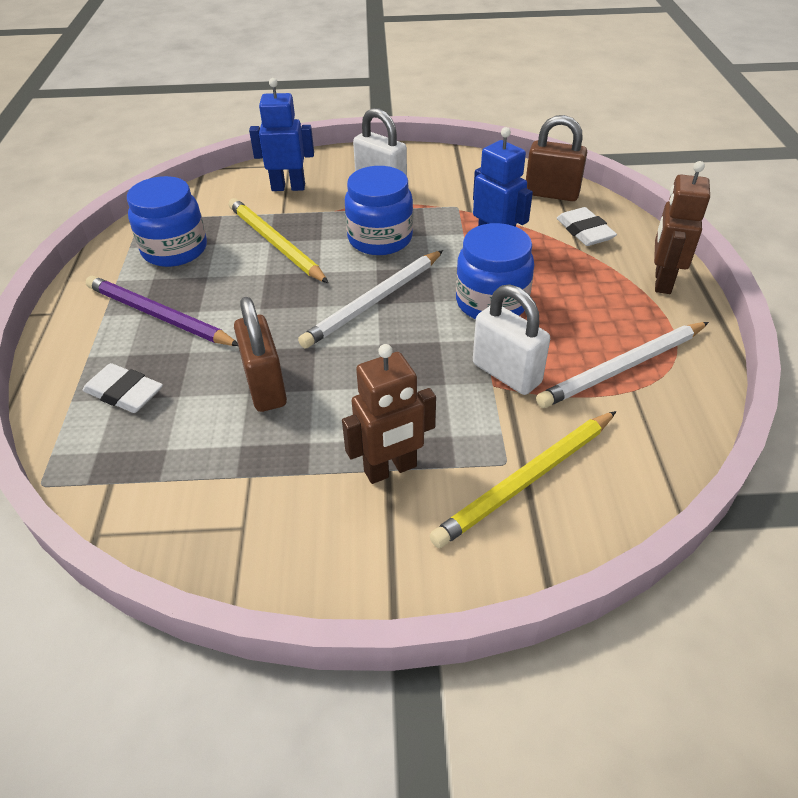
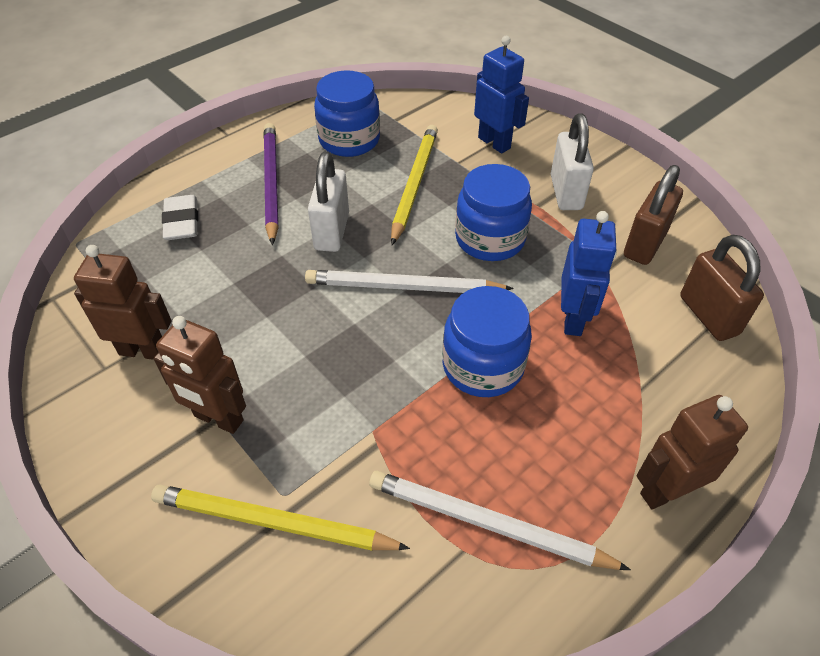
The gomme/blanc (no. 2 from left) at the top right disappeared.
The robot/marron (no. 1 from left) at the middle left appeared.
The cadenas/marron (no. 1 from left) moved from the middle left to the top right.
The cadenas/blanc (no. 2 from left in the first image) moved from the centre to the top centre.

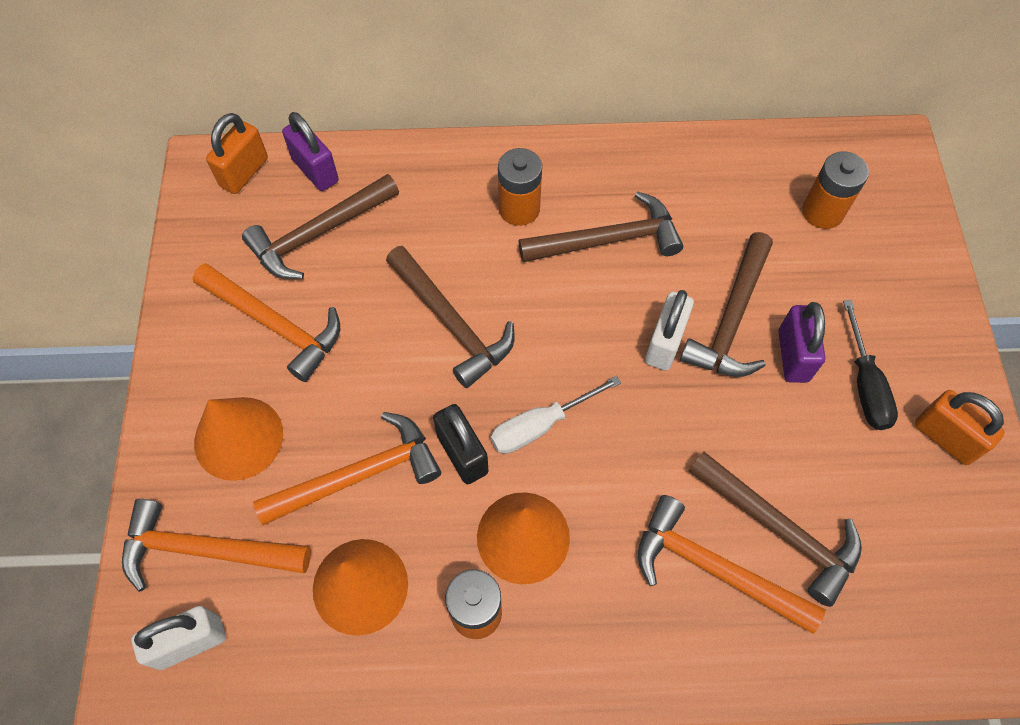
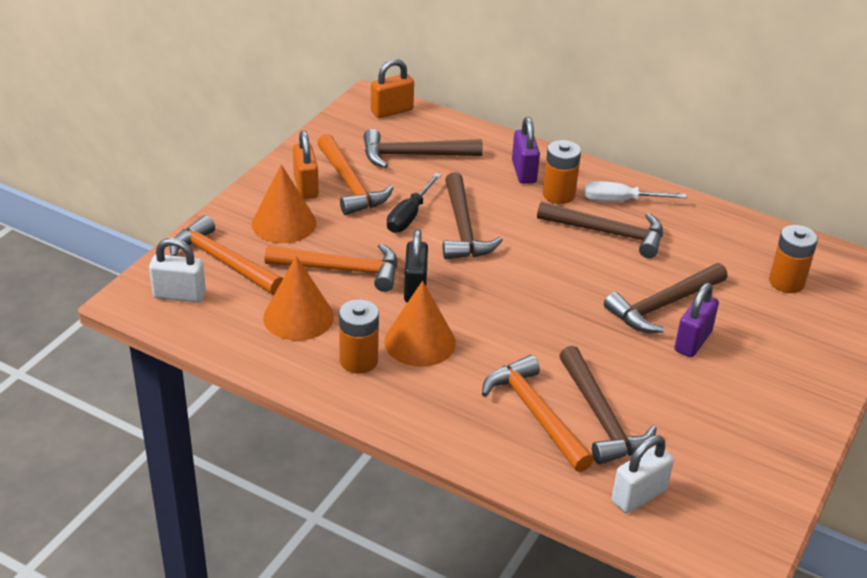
The cadenas/violet (no. 1 from left) moved from the top left to the top centre.
The tournevis/blanc moved from the centre to the top right.
The cadenas/blanc (no. 2 from left) moved from the centre to the bottom right.
The tournevis/noir moved from the middle right to the centre.
The cadenas/orange (no. 2 from left in the first image) moved from the middle right to the top centre.

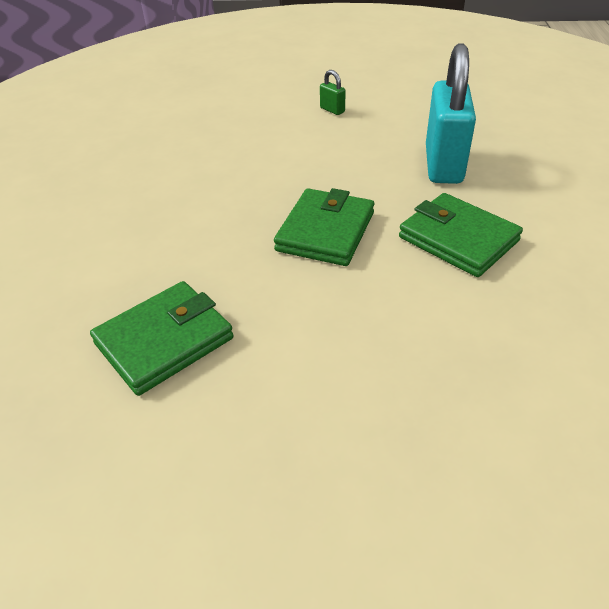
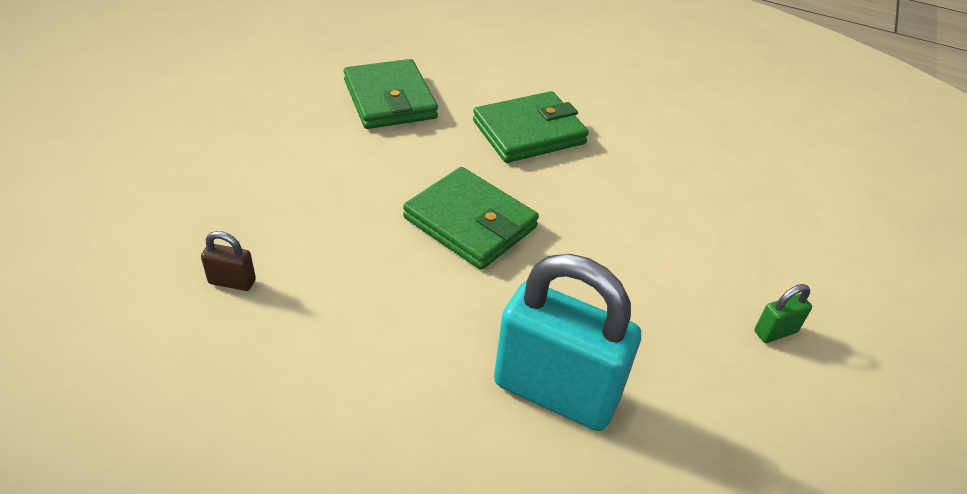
The cadenas/marron at the middle left appeared.
The portefeuille/vert (no. 3 from left) moved from the middle right to the top centre.

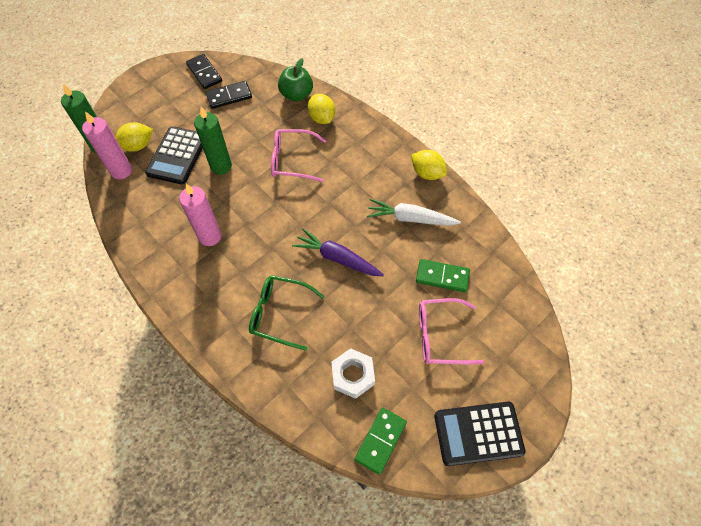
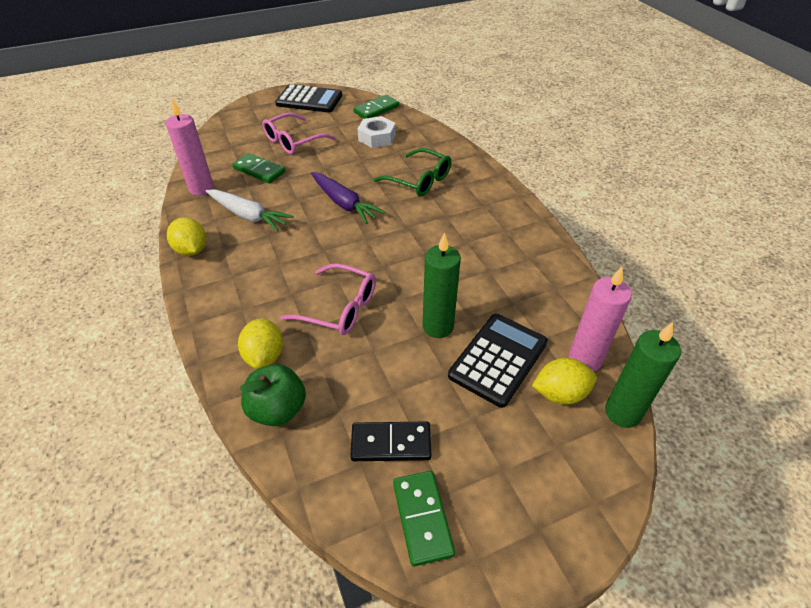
The bougie/rose (no. 2 from left in the first image) moved from the middle left to the top left.
The domino/noir (no. 1 from left) at the top left became the domino/vert (no. 3 from left) at the bottom centre.
The lunettes/rose (no. 2 from left in the first image) at the centre turned 120 degrees clockwise.

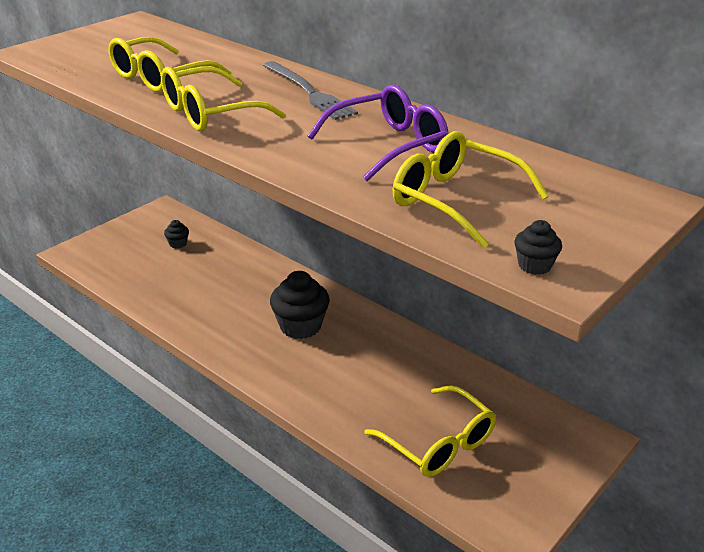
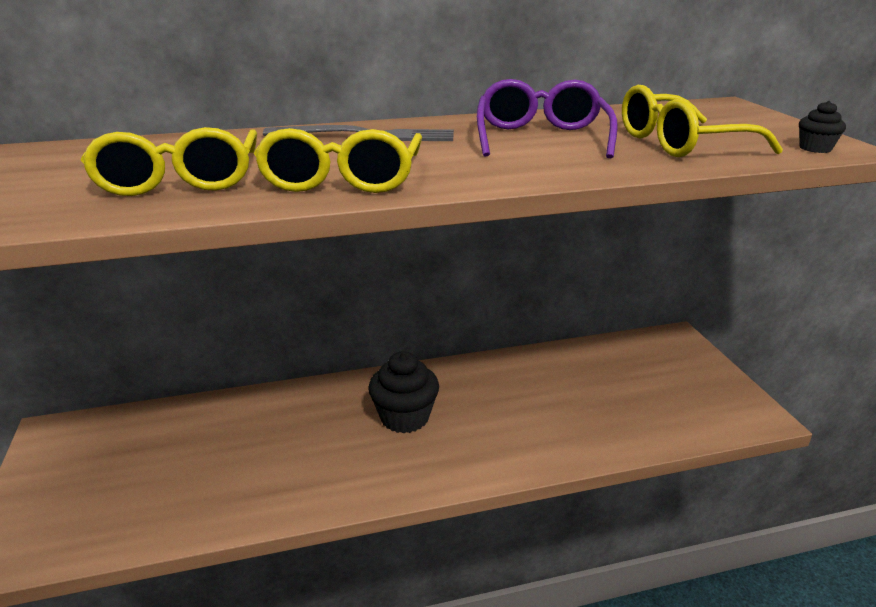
The muffin/noir (no. 1 from left) at the middle left disappeared.
The lunettes/jaune (no. 3 from left) at the bottom centre disappeared.

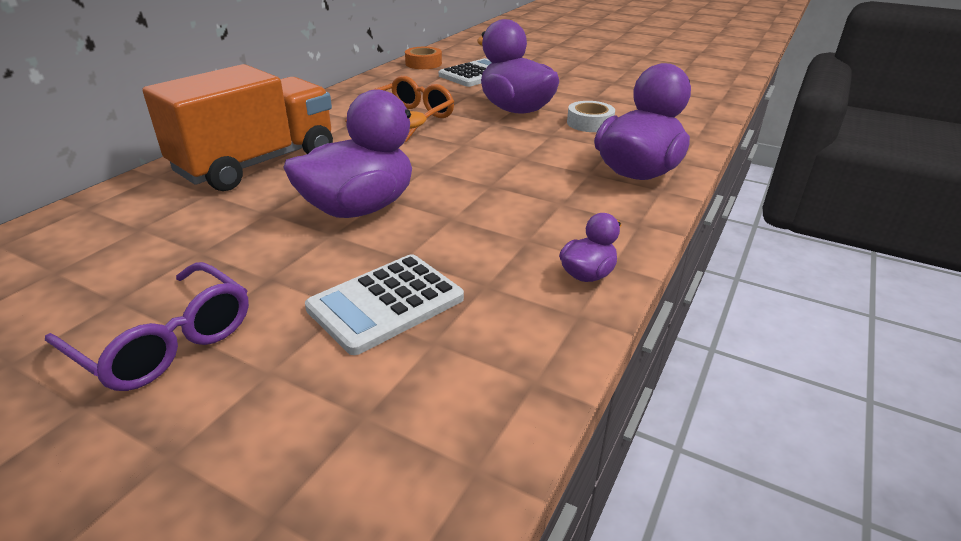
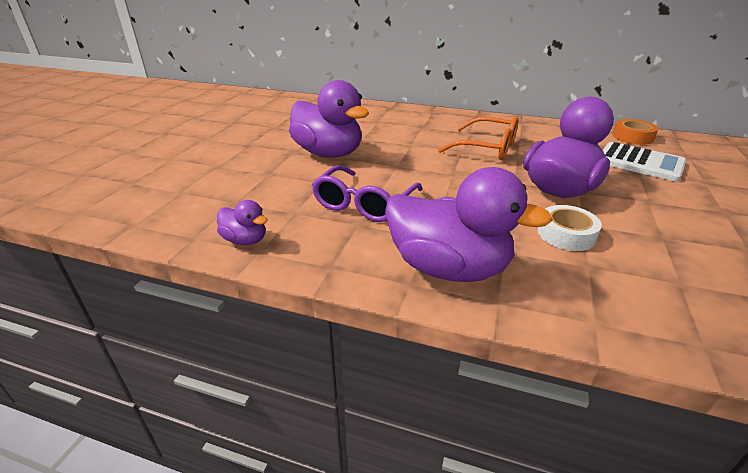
The camion/orange at the top left disappeared.
The calculatrice/blanc (no. 1 from left) at the centre disappeared.
The lunettes/violet moved from the middle left to the centre.

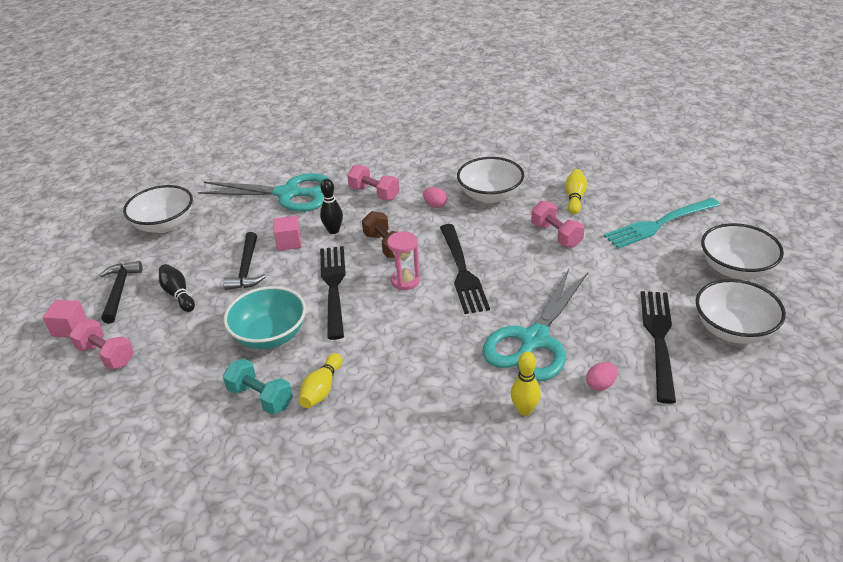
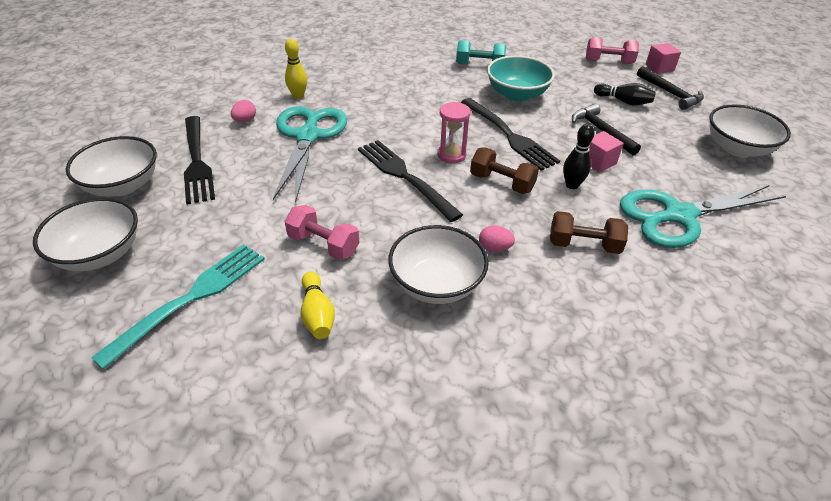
The quille/jaune (no. 1 from left) at the bottom centre disappeared.
The haltère/rose (no. 2 from left) at the top centre became the haltère/marron (no. 2 from left) at the middle right.

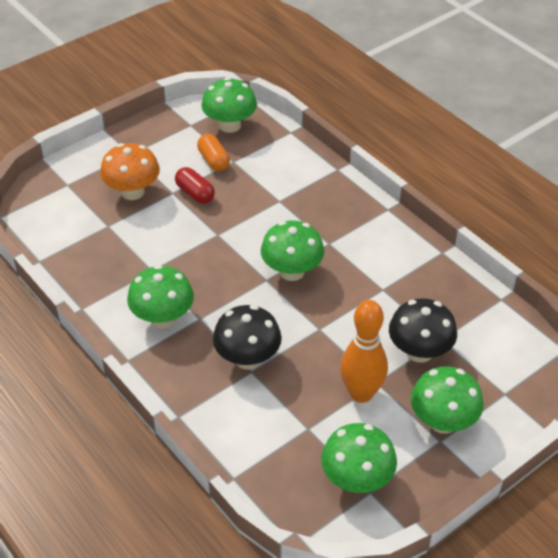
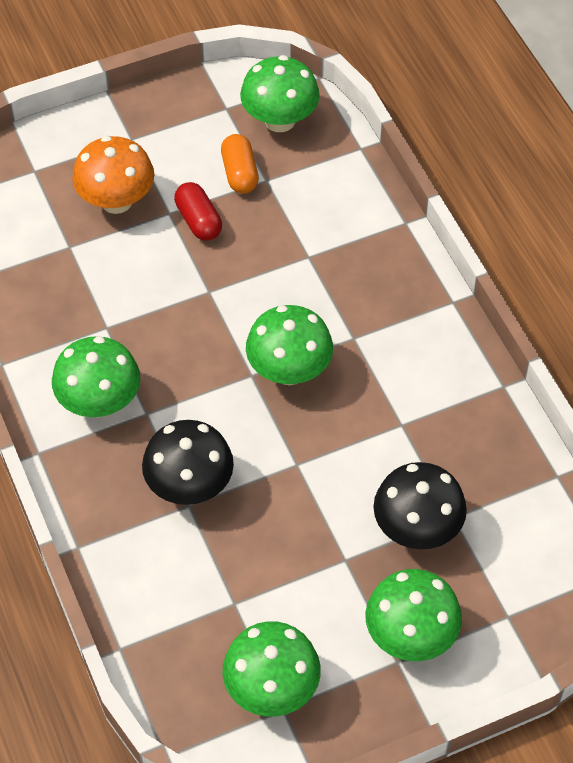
The quille/orange at the centre disappeared.

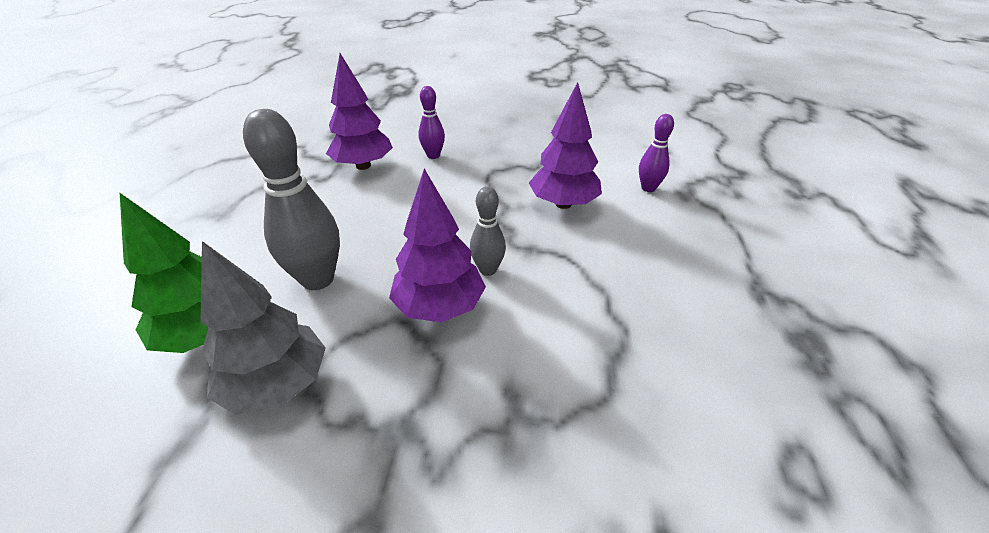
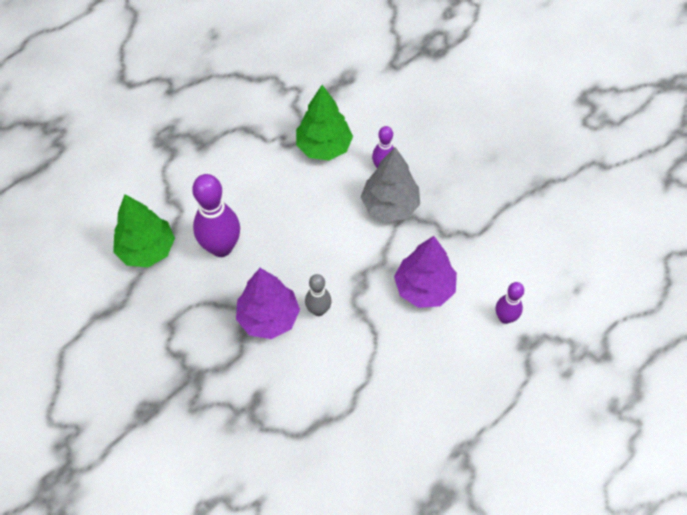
The arbre/gris moved from the middle left to the centre.
The quille/gris (no. 1 from left) at the middle left became the quille/violet (no. 1 from left) at the middle left.
The arbre/violet (no. 1 from left) at the top centre became the arbre/vert (no. 2 from left) at the top centre.

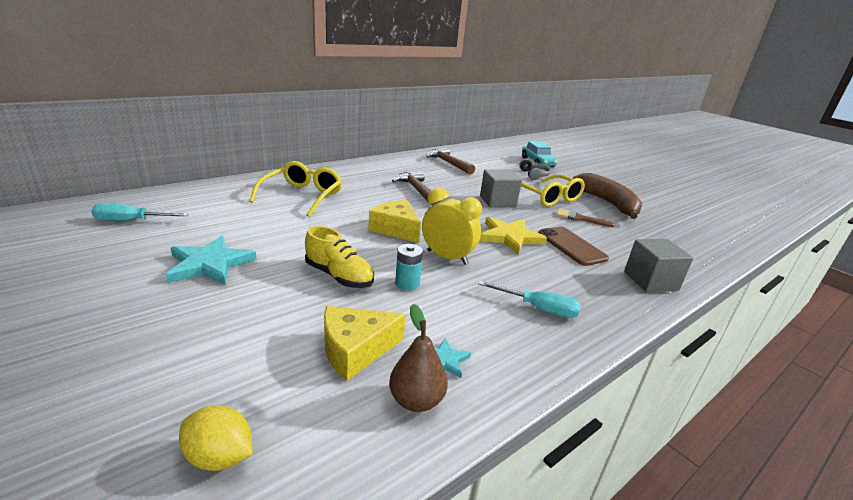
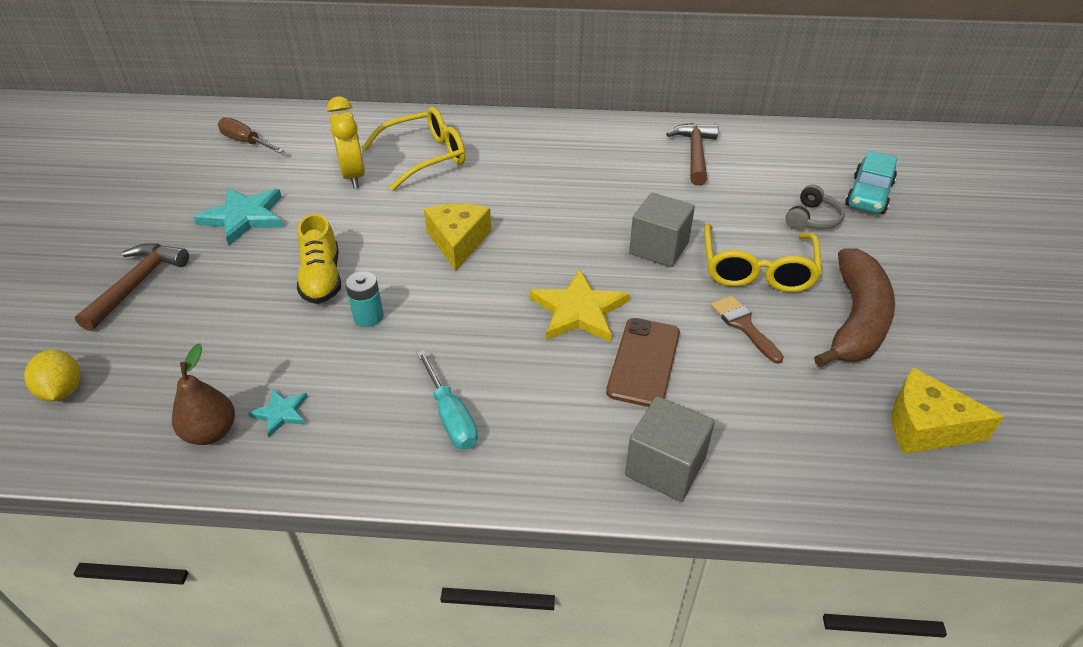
The fromage/jaune (no. 1 from left in the first image) moved from the bottom centre to the middle right.
The marteau/marron (no. 1 from left) moved from the centre to the middle left.
The réveil/jaune moved from the centre to the top left.
The tournevis/turquoise (no. 1 from left) at the middle left became the tournevis/marron at the top left.

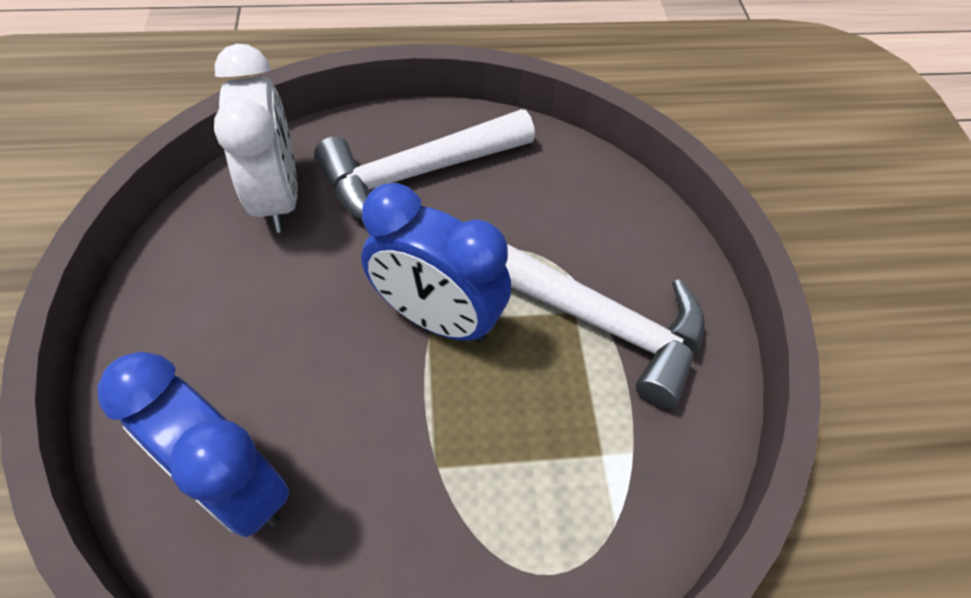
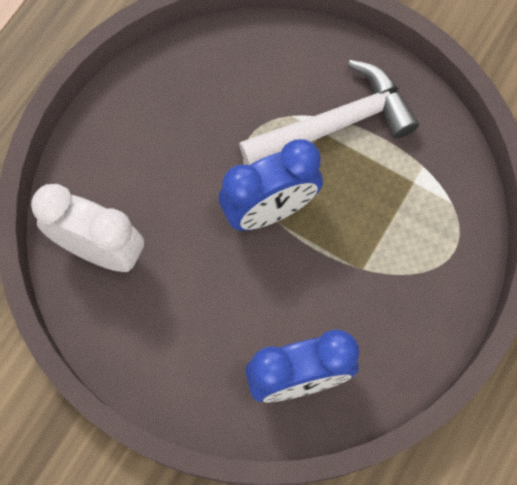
The marteau/blanc (no. 1 from left) at the top centre disappeared.

